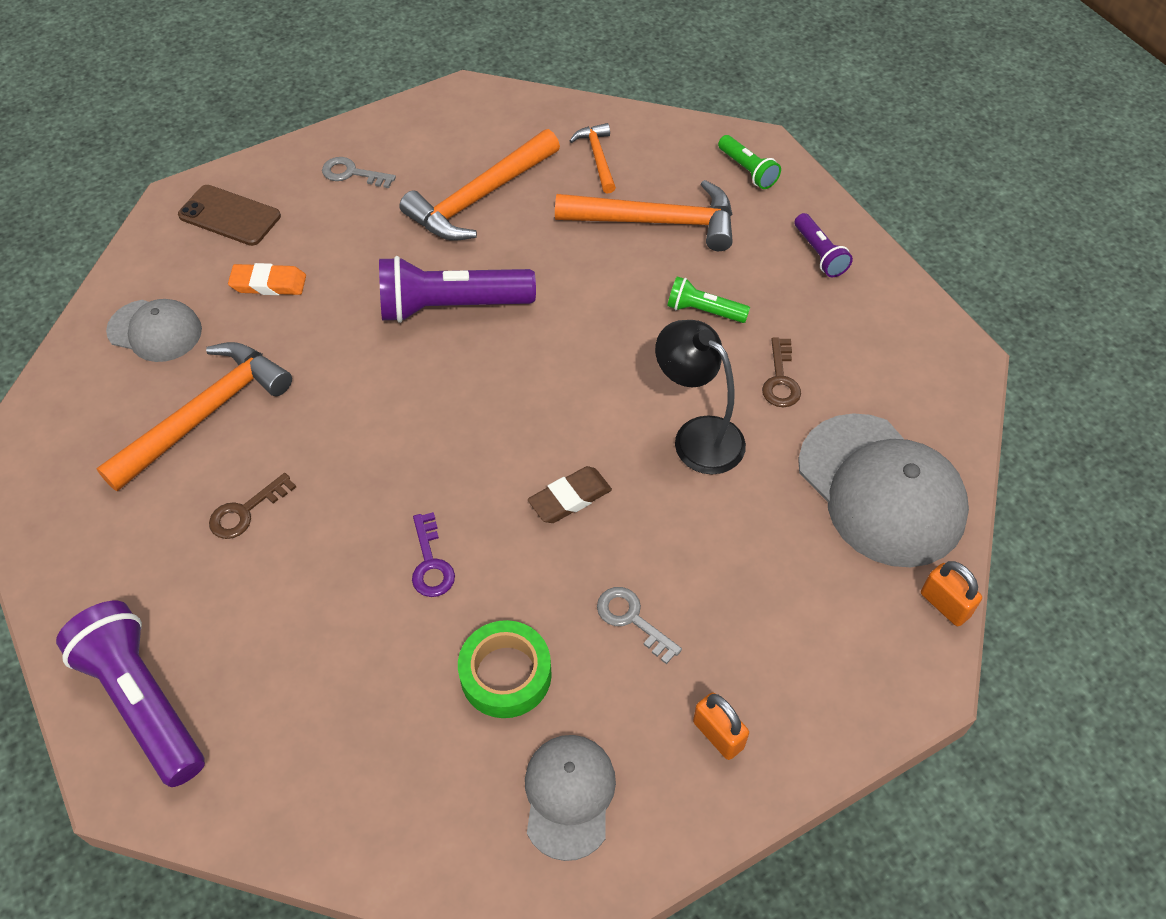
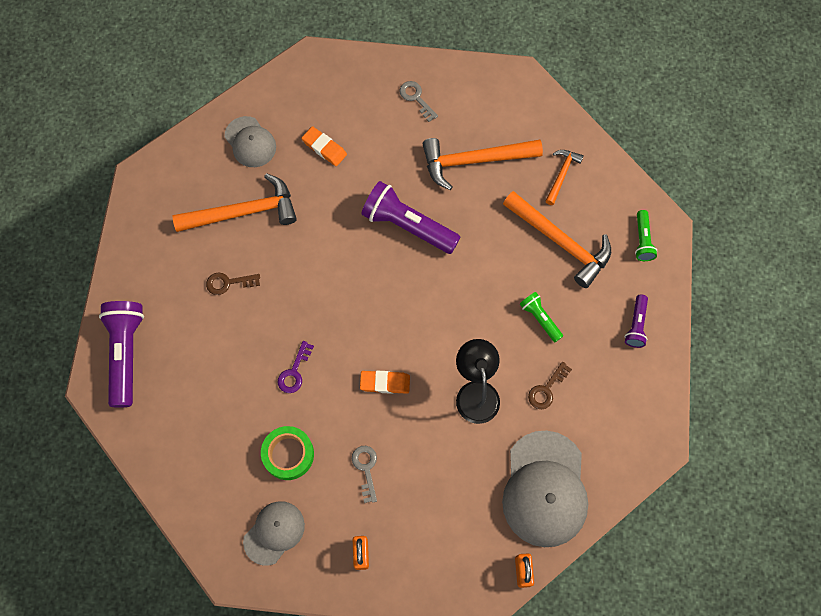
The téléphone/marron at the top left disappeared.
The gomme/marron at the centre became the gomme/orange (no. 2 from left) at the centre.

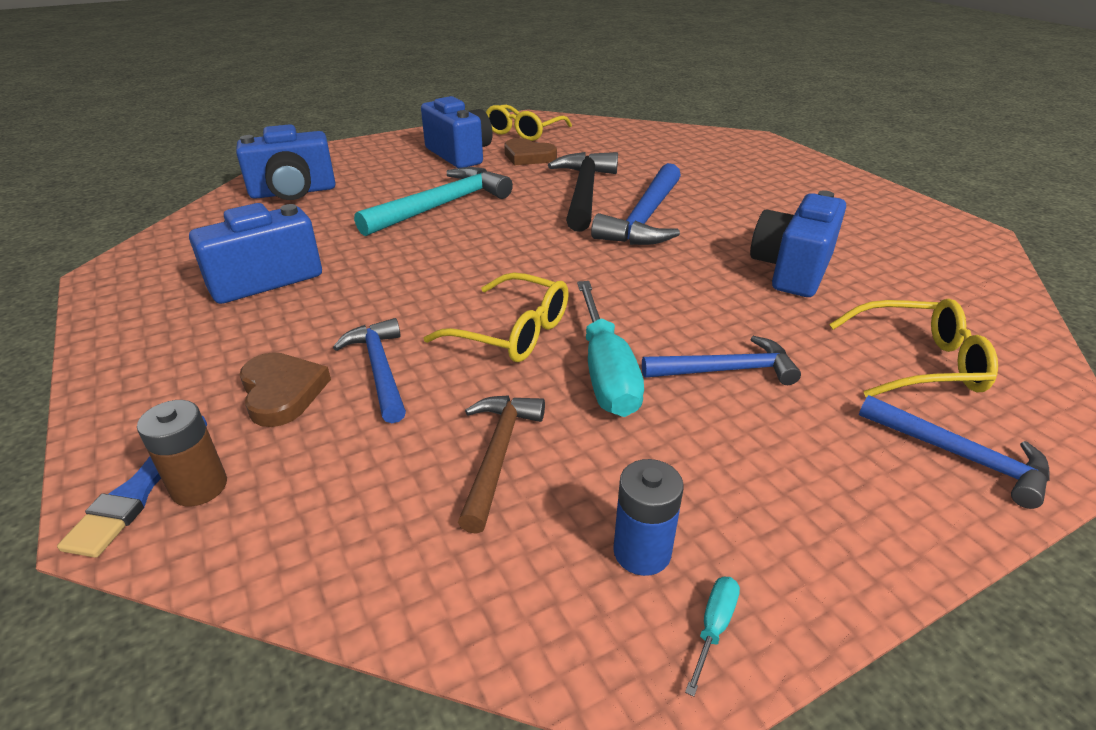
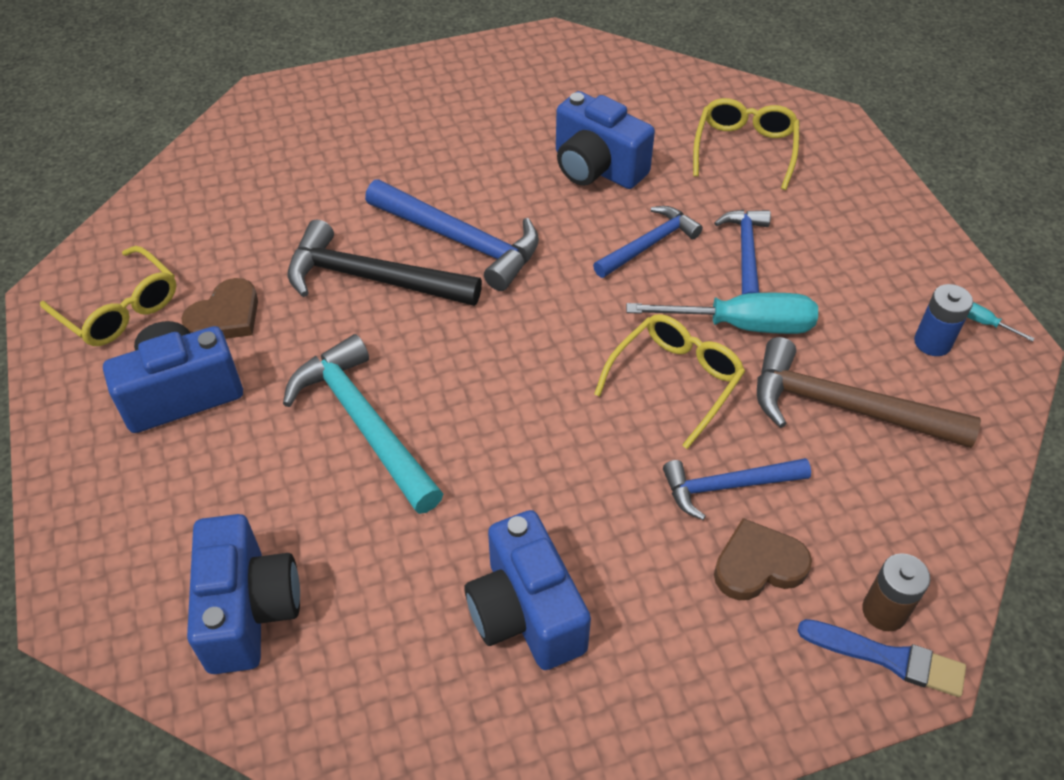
The marteau/bleu (no. 4 from left in the first image) moved from the middle right to the top centre.
The marteau/marron at the centre changed to 1.59 times the size.

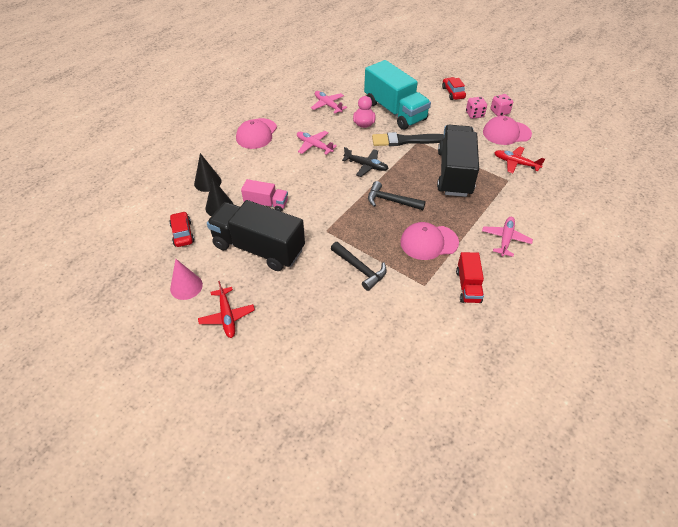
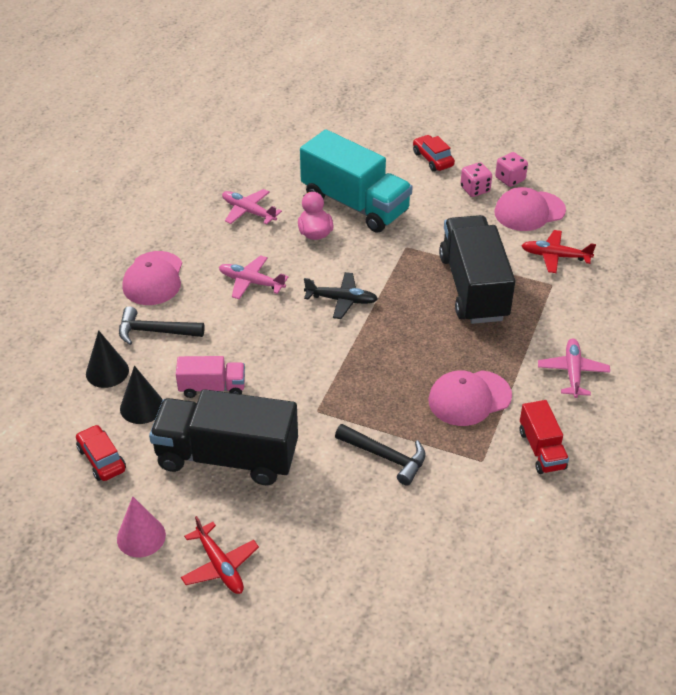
The pinceau/noir at the top centre disappeared.
The marteau/noir (no. 2 from left in the first image) moved from the centre to the middle left.

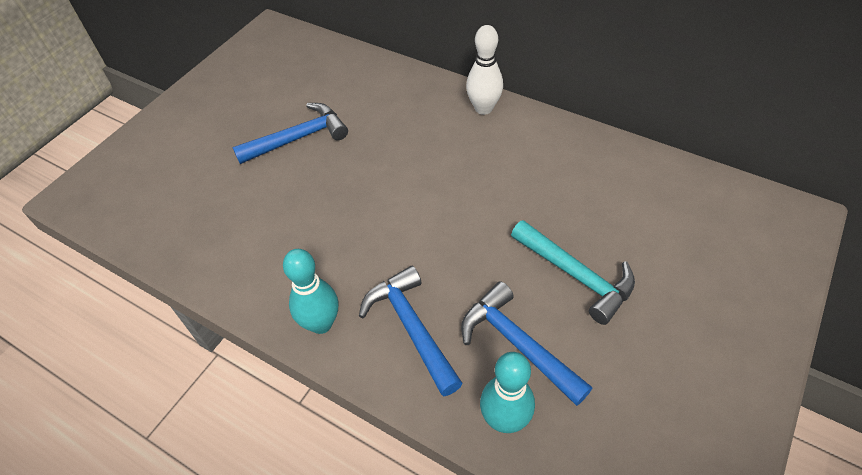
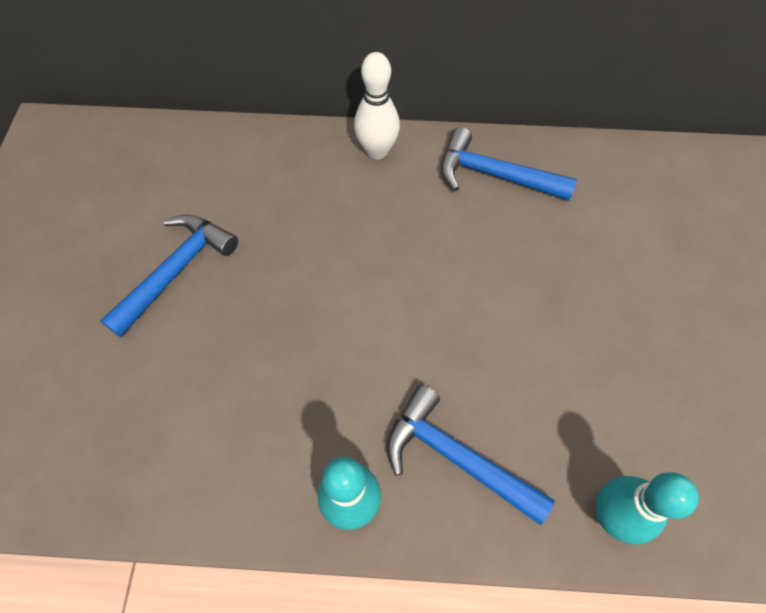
The marteau/turquoise at the centre disappeared.
The marteau/bleu (no. 3 from left) moved from the bottom centre to the top centre.

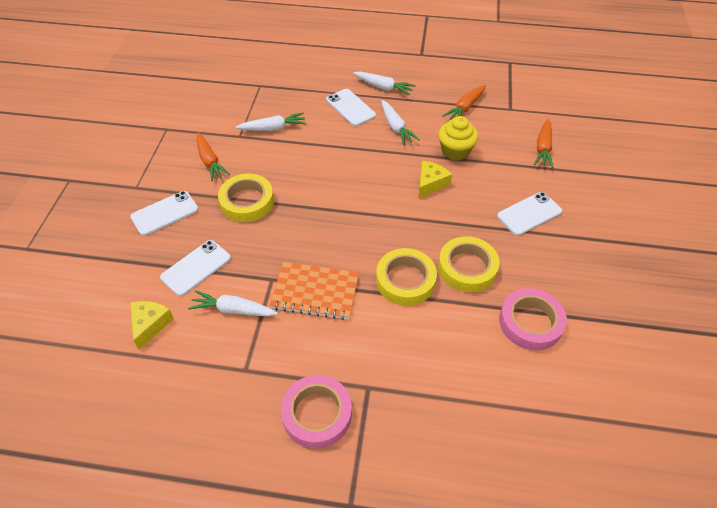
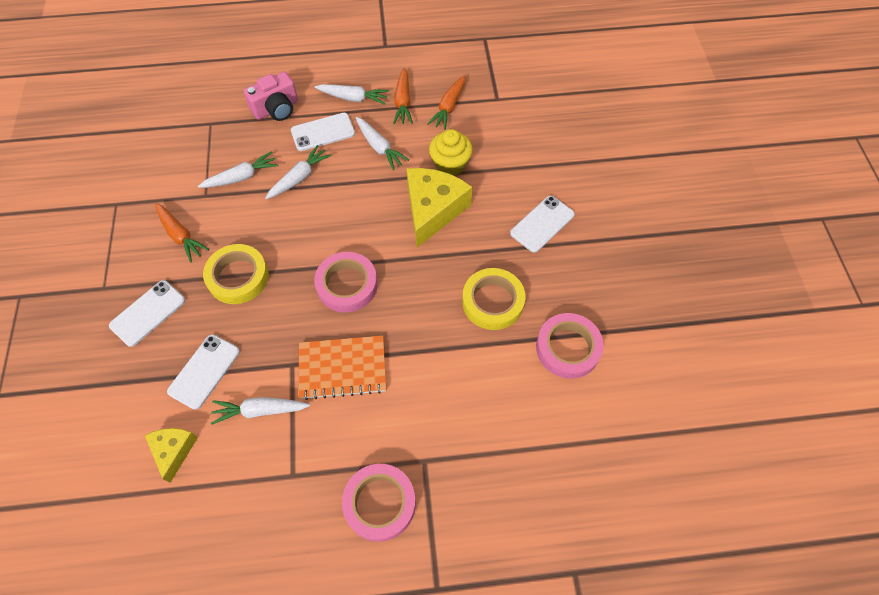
The ruban adhésif/jaune (no. 2 from left) at the centre disappeared.
The appareil photo/rose at the top left appeared.
The carotte/blanc (no. 3 from left) at the top centre appeared.
The ruban adhésif/rose (no. 1 from left) at the centre appeared.
The carotte/orange (no. 3 from left in the first image) moved from the top right to the top centre.
The téléphone/blanc (no. 3 from left) at the top centre turned 60 degrees counterclockwise.
The fromage/jaune (no. 2 from left) at the centre changed to 1.82 times the size.

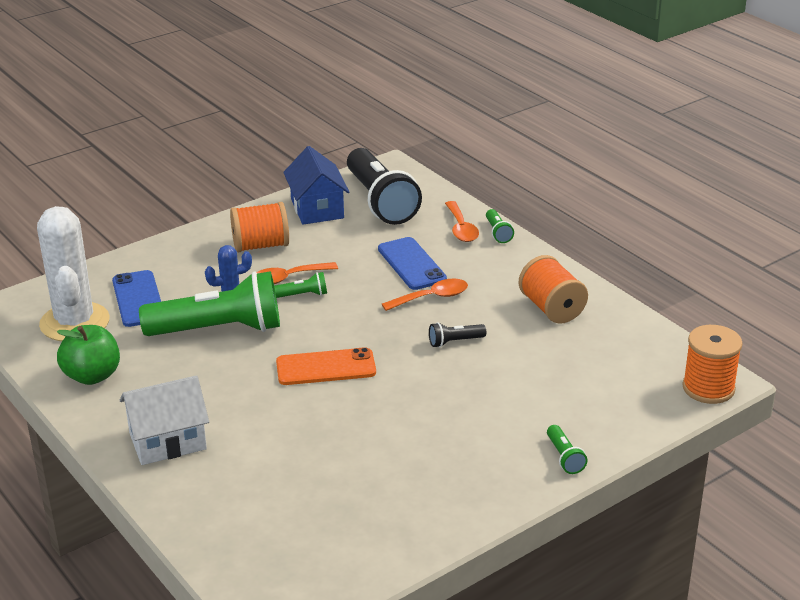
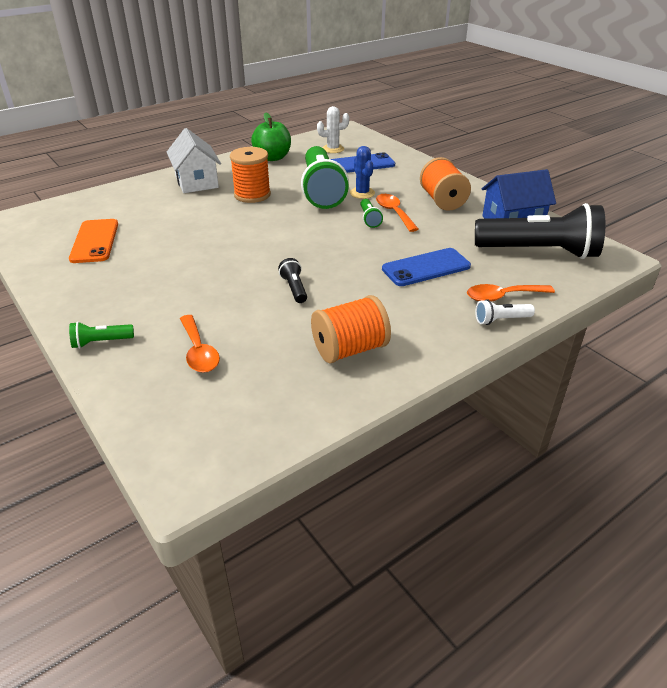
The téléphone/orange moved from the centre to the middle left.
The cuillère/orange (no. 2 from left in the first image) moved from the centre to the middle left.
The bobine/orange (no. 3 from left in the first image) moved from the middle right to the top centre.
The lampe de poche/vert (no. 3 from left) at the centre became the lampe de poche/blanc at the middle right.
The lampe de poche/noir (no. 1 from left in the first image) at the top centre turned 150 degrees counterclockwise.
The cactus/blanc at the middle left changed to 0.48 times the size.

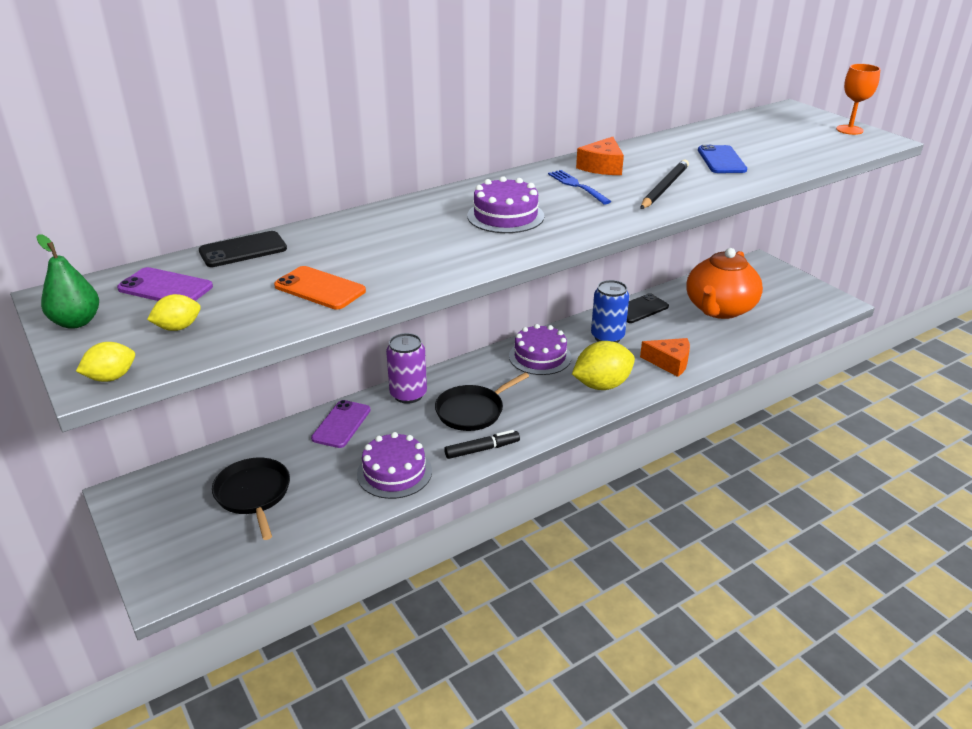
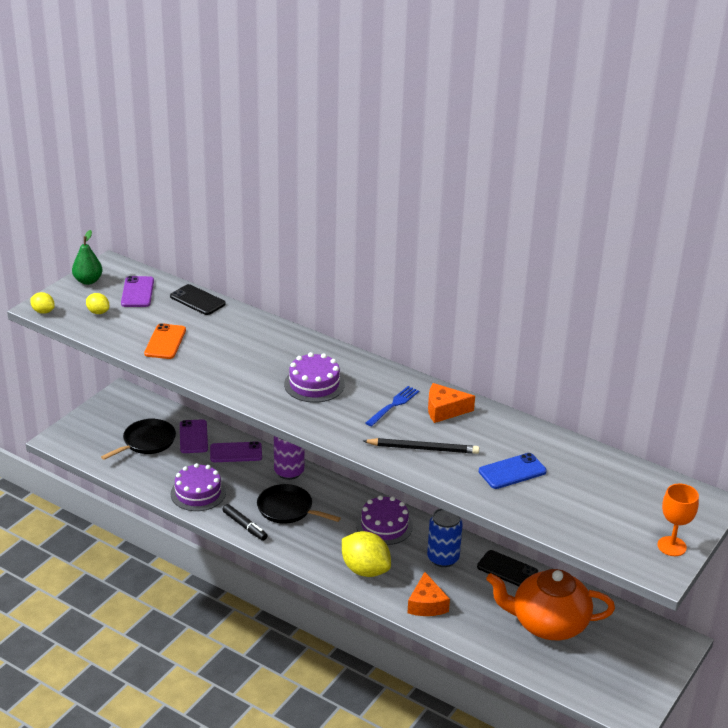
The téléphone/violet (no. 2 from left) at the middle left appeared.

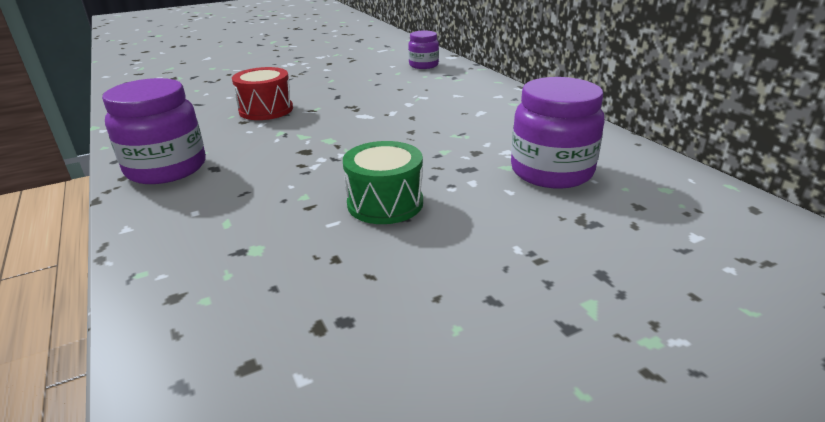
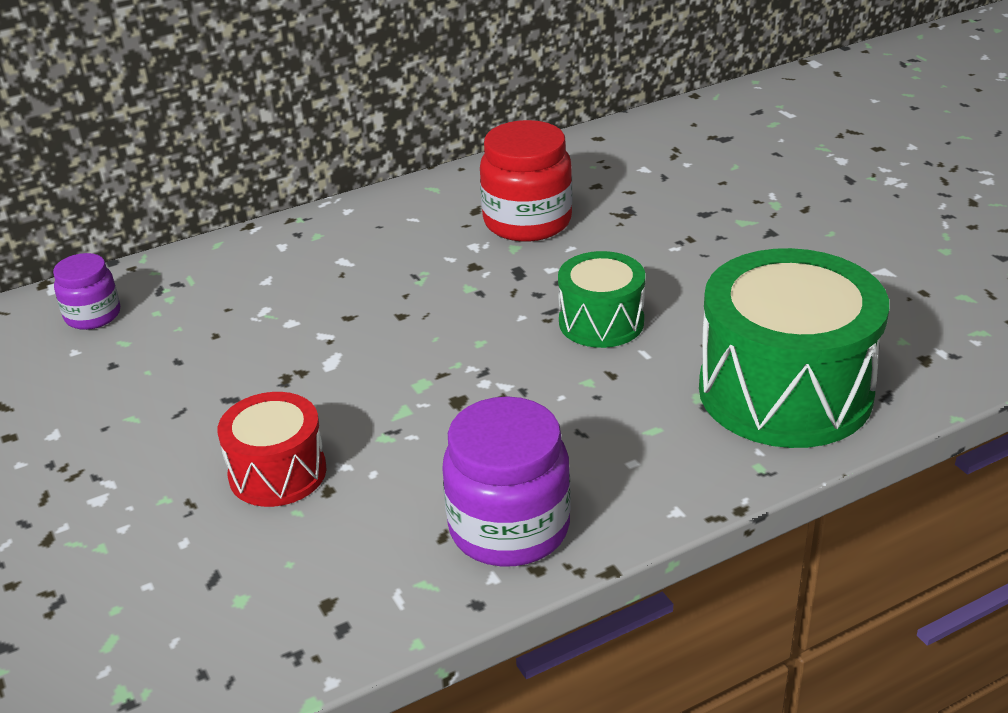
The tambour/vert (no. 2 from left) at the middle right appeared.
The bocal/violet (no. 3 from left) at the top right became the bocal/rouge at the top centre.

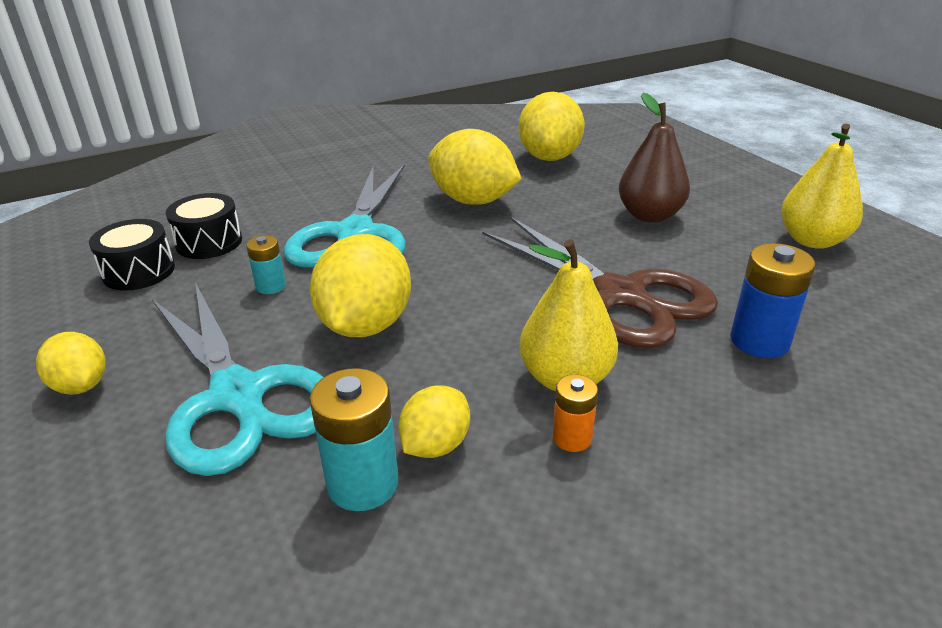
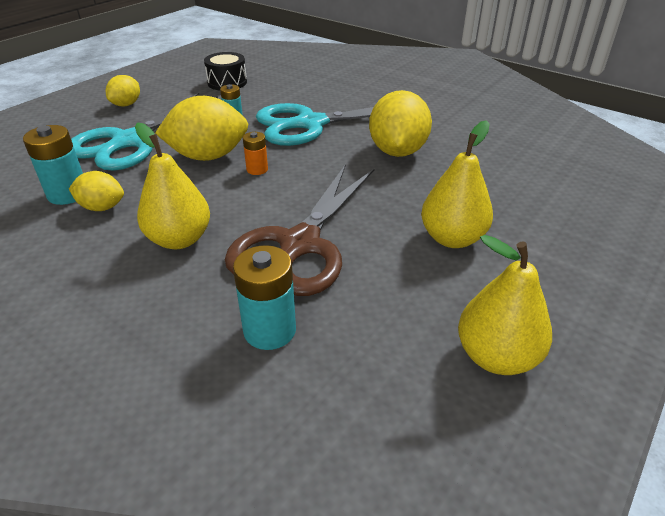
The tambour/noir (no. 2 from left) at the middle left disappeared.
The citron/jaune (no. 5 from left) at the top centre disappeared.
The pile/orange moved from the centre to the top centre.
The poire/marron at the top right became the poire/jaune (no. 2 from left) at the middle right.
The pile/bleu at the middle right became the pile/turquoise (no. 3 from left) at the centre.

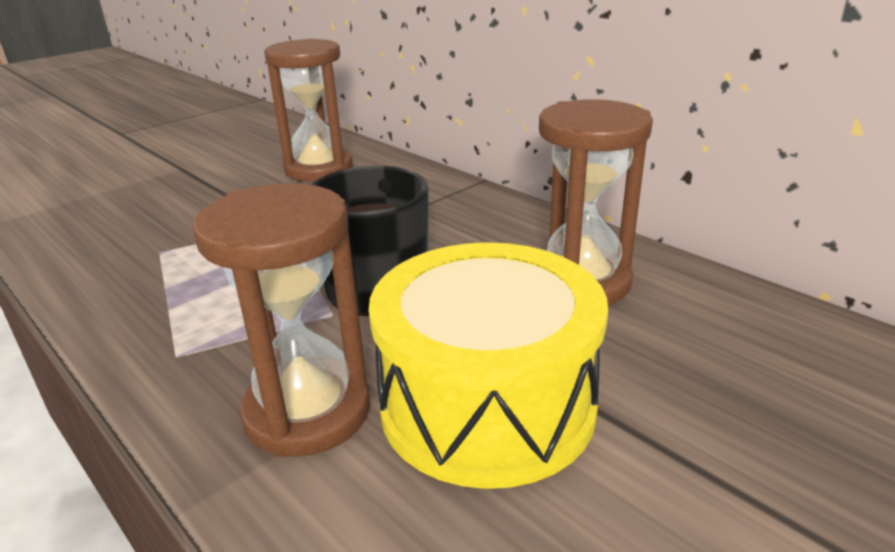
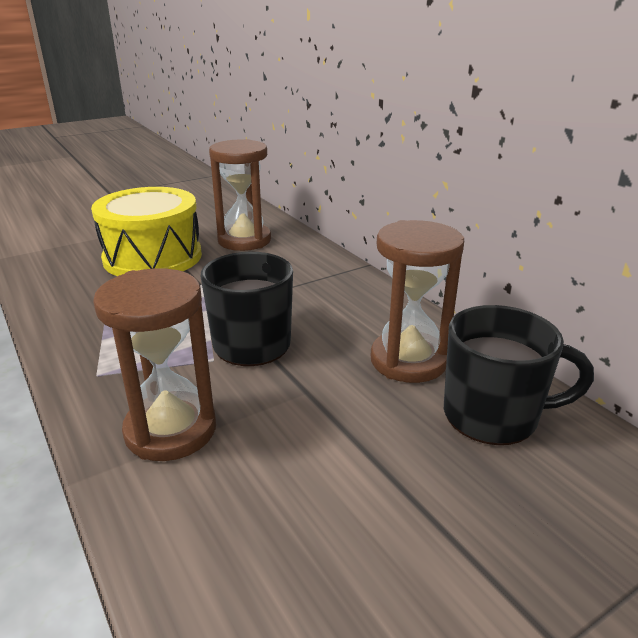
The tasse/noir (no. 2 from left) at the middle right appeared.
The tambour/jaune moved from the centre to the middle left.

